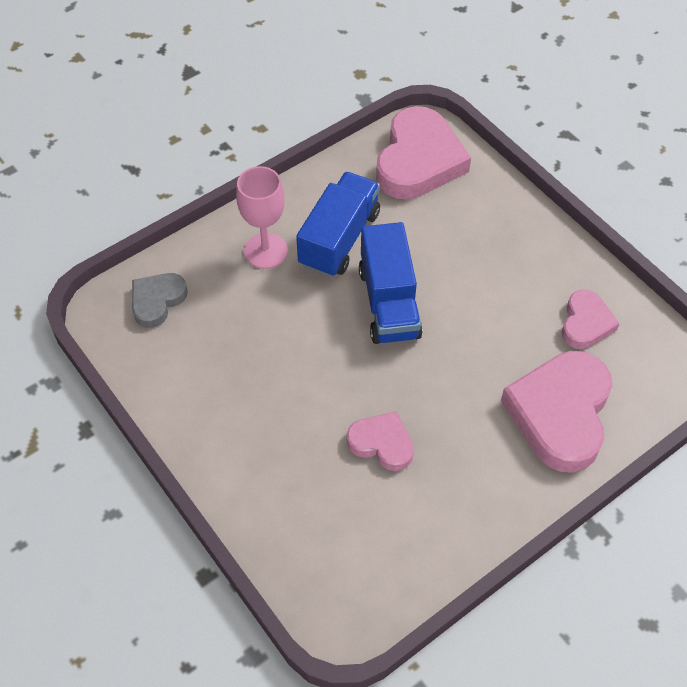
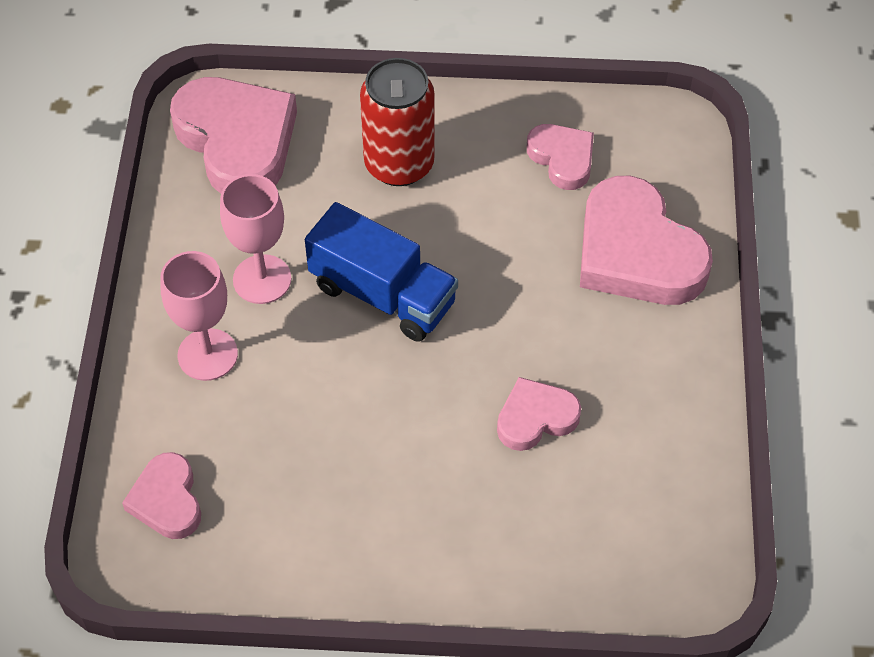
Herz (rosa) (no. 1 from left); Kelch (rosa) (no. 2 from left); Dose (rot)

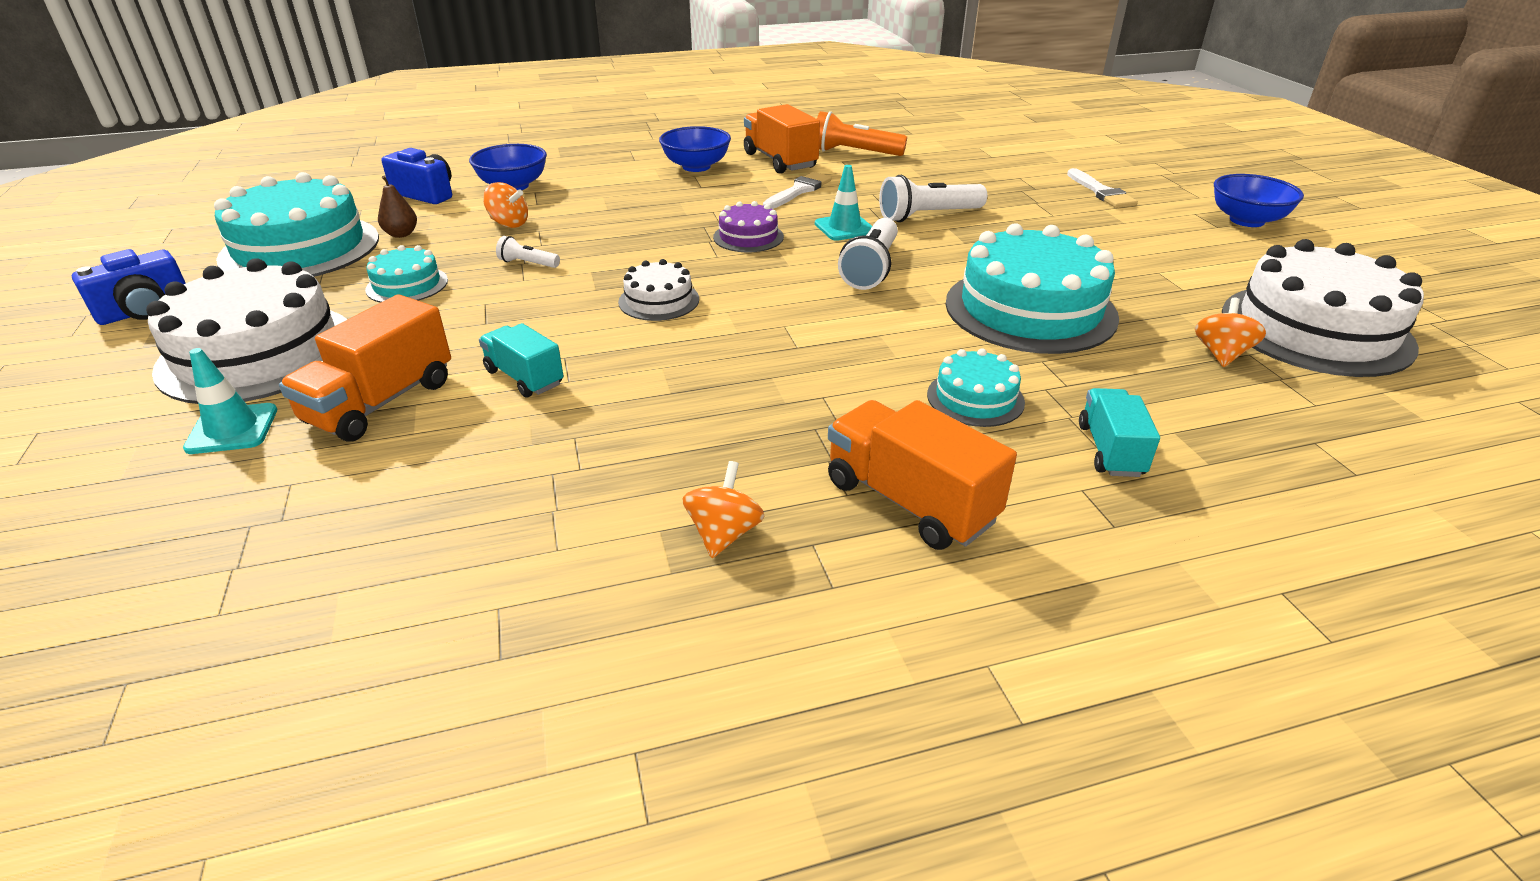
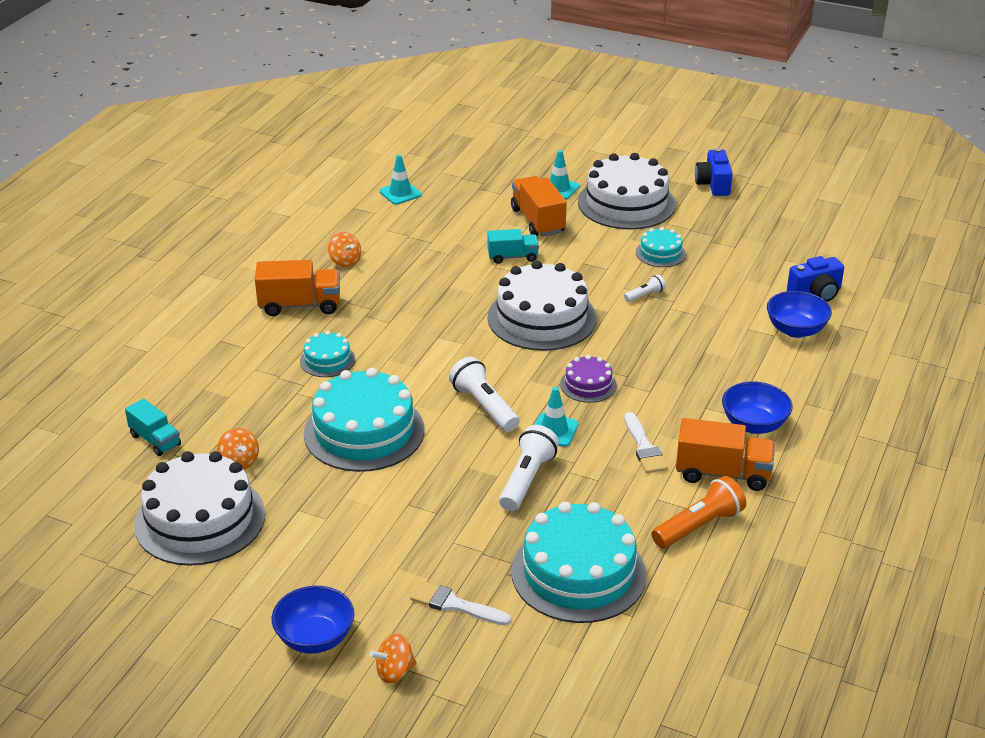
Kuchen (türkis) (no. 3 from left); Birne (braun); Kreisel (orange) (no. 3 from left); Kuchen (weiß) (no. 2 from left); Lastwagen (türkis) (no. 1 from left); Leitkegel (türkis) (no. 1 from left)

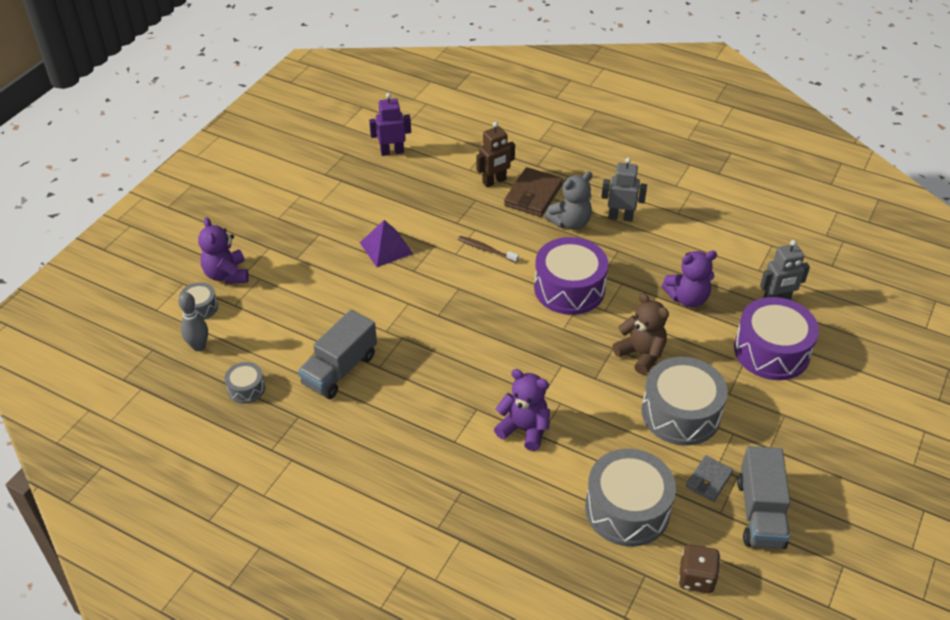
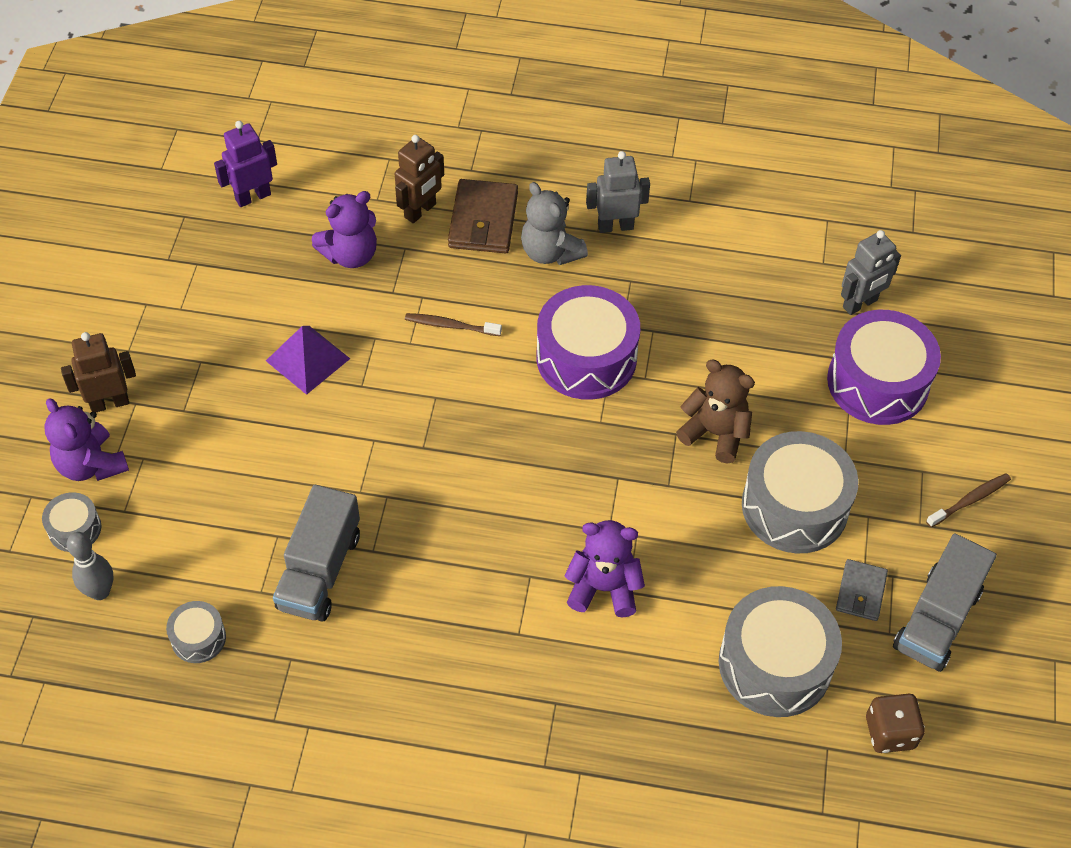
Teddybär (grau); Teddybär (lila) (no. 2 from left); Lastwagen (grau) (no. 2 from left); Roboter (braun) (no. 1 from left); Zahnbürste (braun) (no. 2 from left)

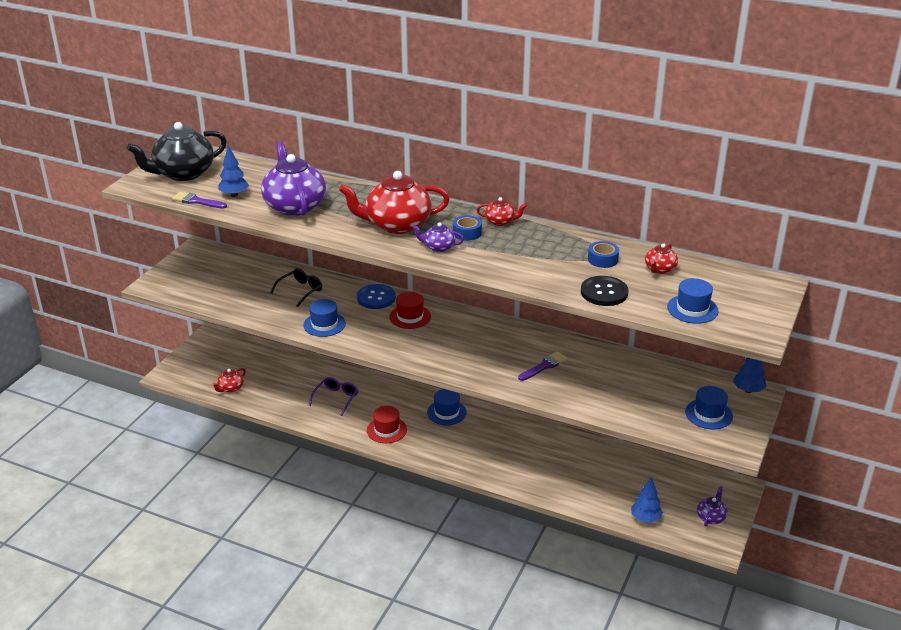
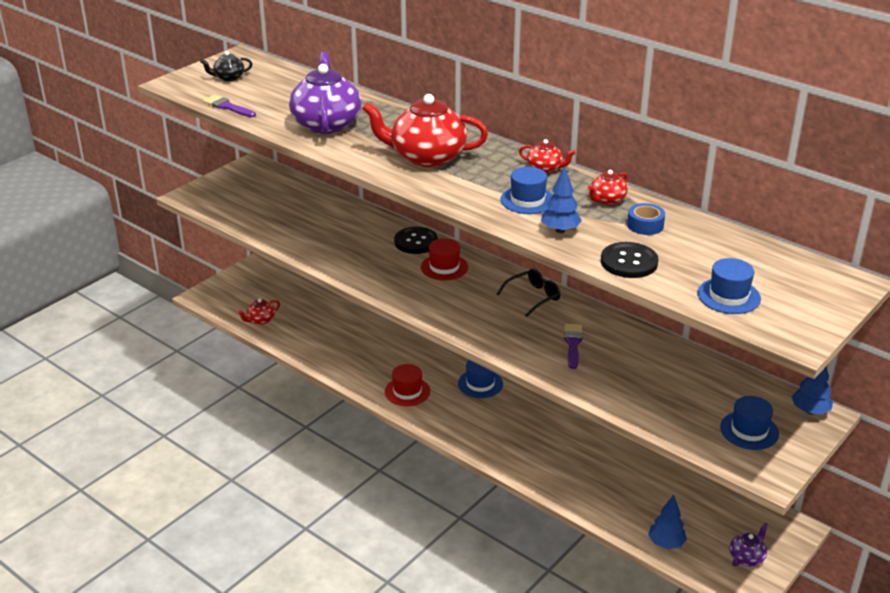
Teekanne (schwarz); Baum (blau) (no. 1 from left); Brille (schwarz); Hut (blau) (no. 2 from left); Brille (lila); Knopf (schwarz) (no. 1 from left); Teekanne (lila) (no. 2 from left in the first image); Klebeband (blau) (no. 1 from left in the first image); Pinsel (lila) (no. 2 from left); Teekanne (rot) (no. 4 from left)

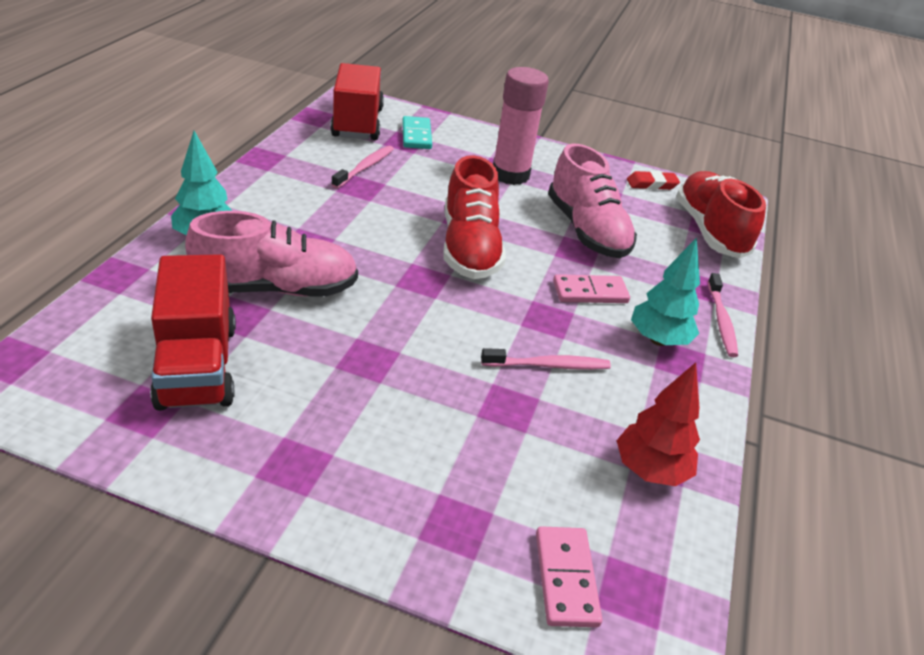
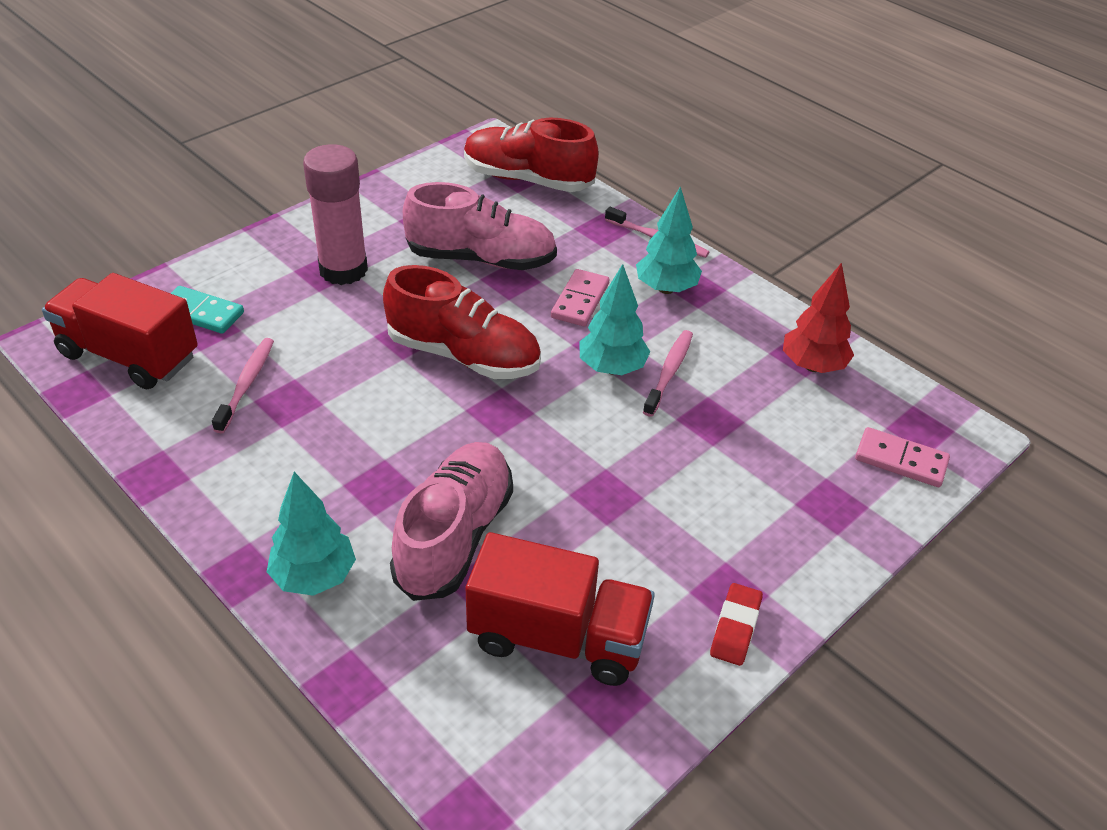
Zahnbürste (rosa) (no. 1 from left); Radiergummi (rot); Baum (türkis) (no. 2 from left)

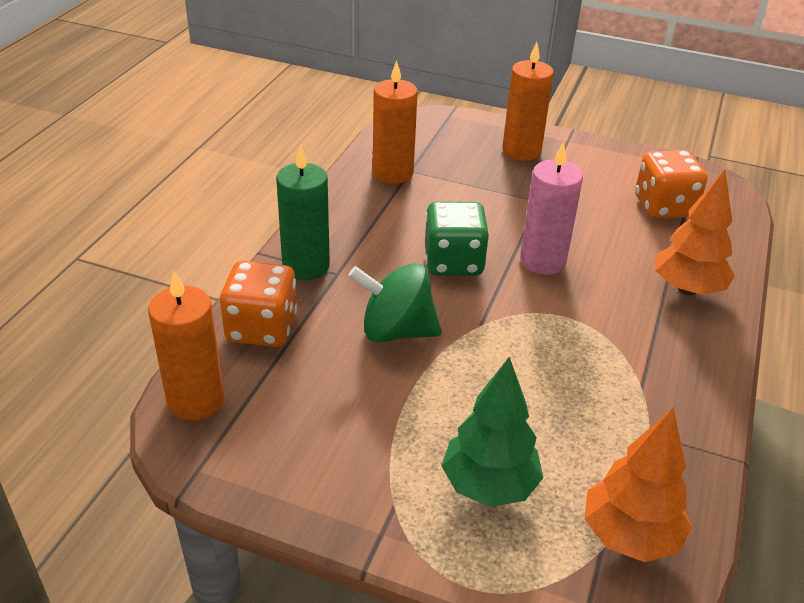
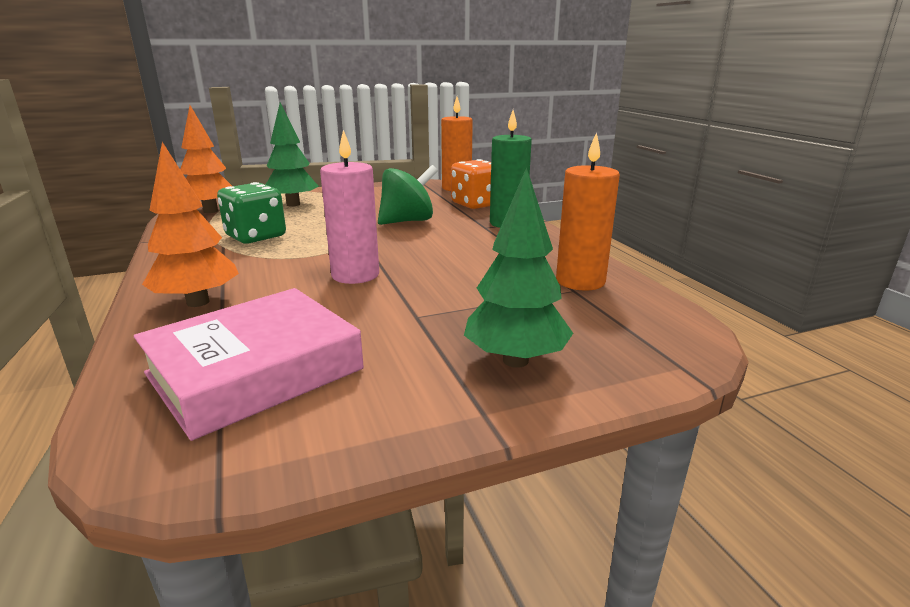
Spielwürfel (grün); Baum (grün) (no. 2 from left); Buch (rosa)

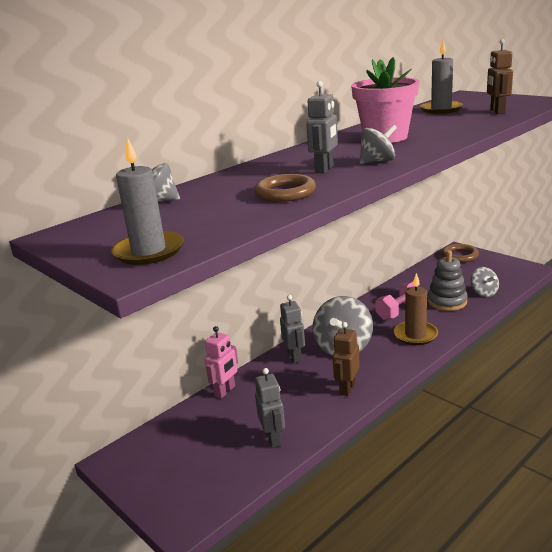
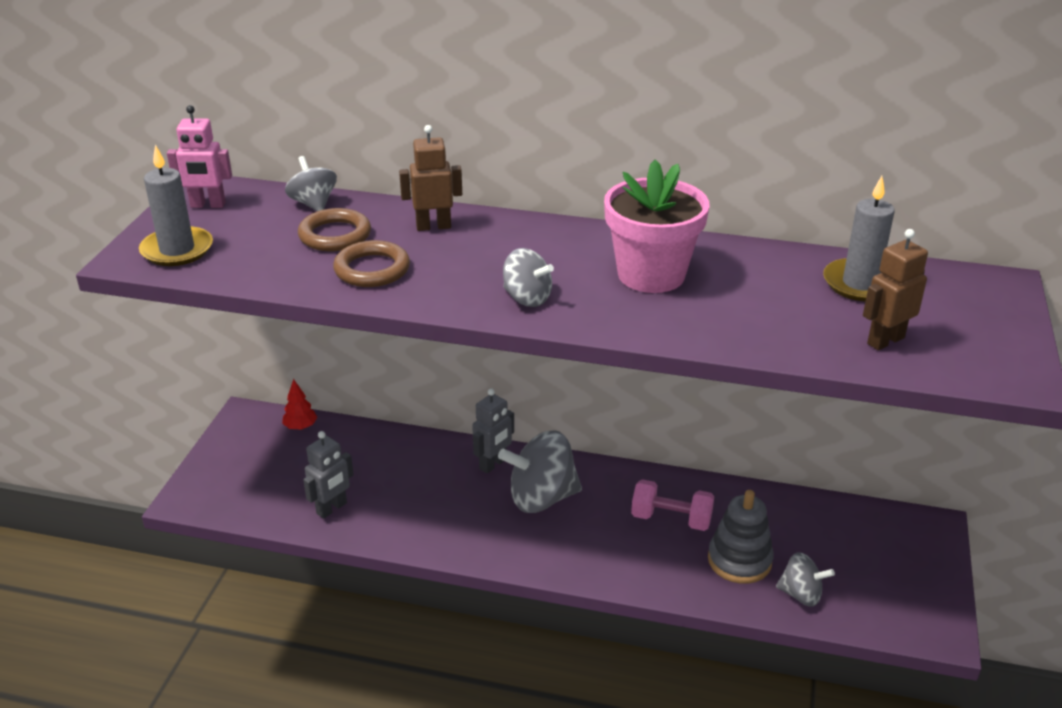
Roboter (rosa); Roboter (grau) (no. 3 from left in the first image); Roboter (braun) (no. 1 from left); Kerze (braun); Ring (braun) (no. 1 from left); Kreisel (grau) (no. 4 from left); Baum (rot)

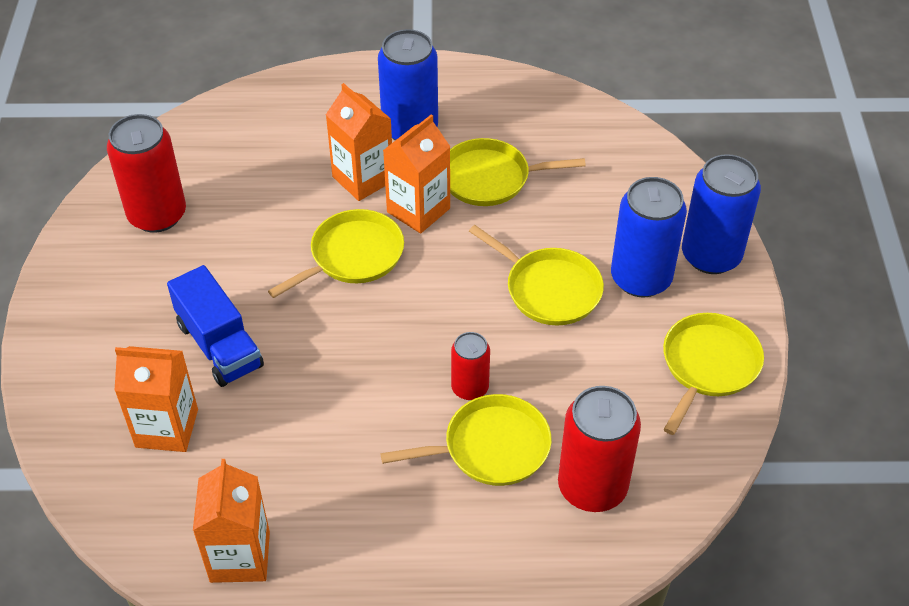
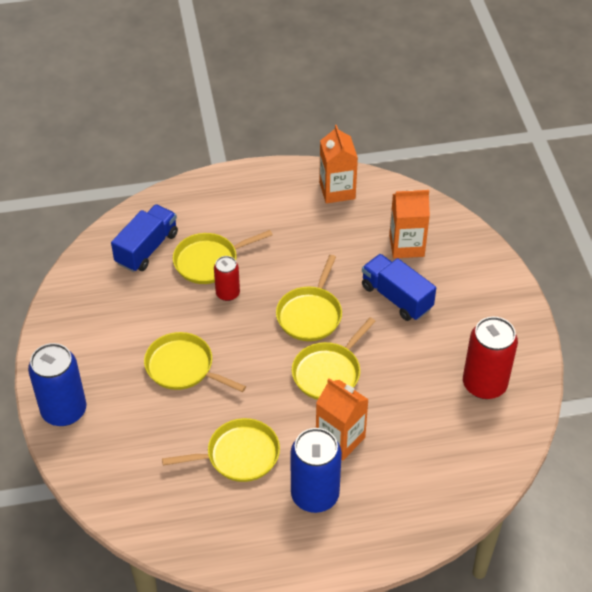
Getränkekarton (orange) (no. 4 from left in the first image); Lastwagen (blau) (no. 1 from left); Dose (blau) (no. 2 from left in the first image); Pfanne (gelb) (no. 4 from left)

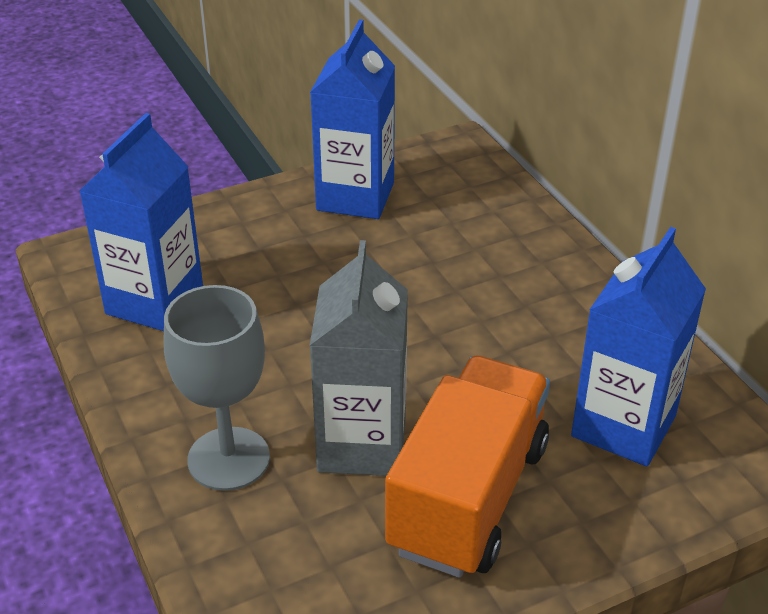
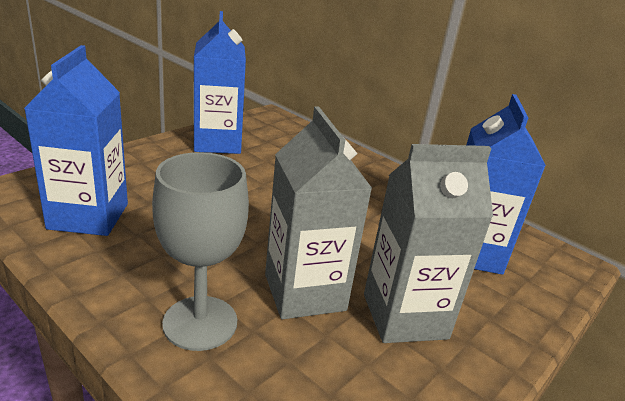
Getränkekarton (grau) (no. 2 from left)

